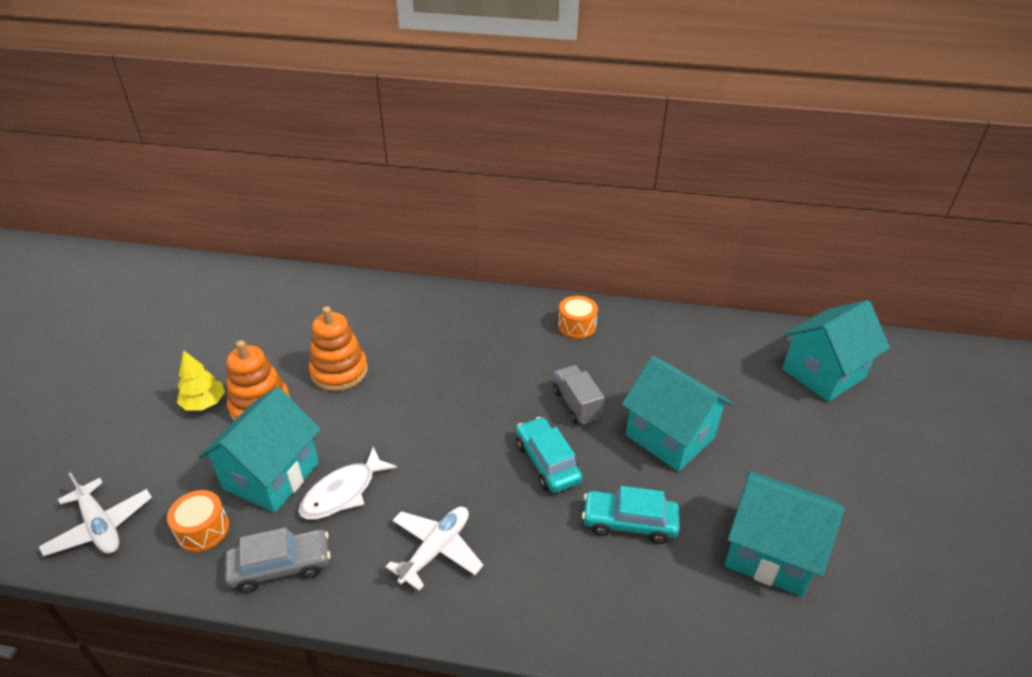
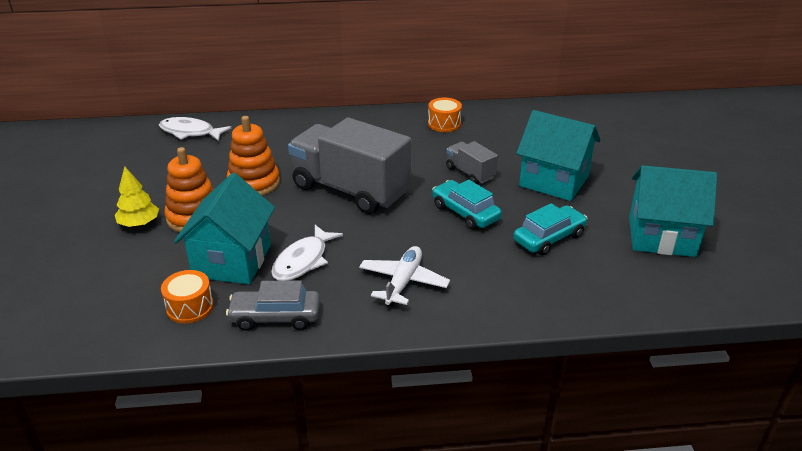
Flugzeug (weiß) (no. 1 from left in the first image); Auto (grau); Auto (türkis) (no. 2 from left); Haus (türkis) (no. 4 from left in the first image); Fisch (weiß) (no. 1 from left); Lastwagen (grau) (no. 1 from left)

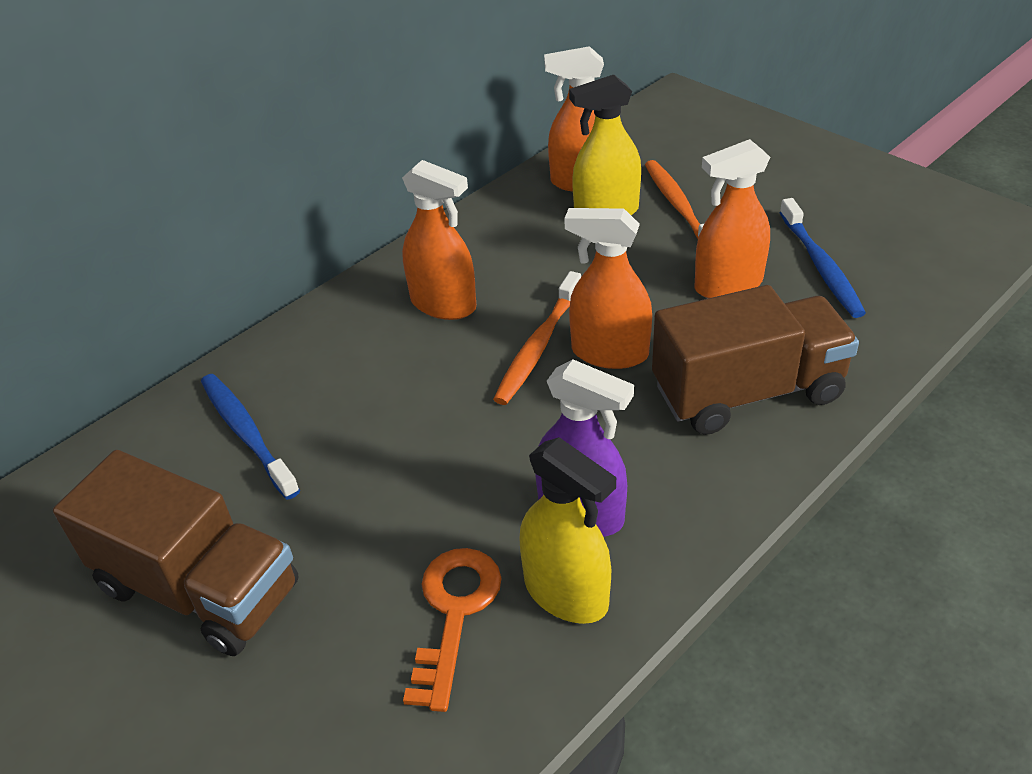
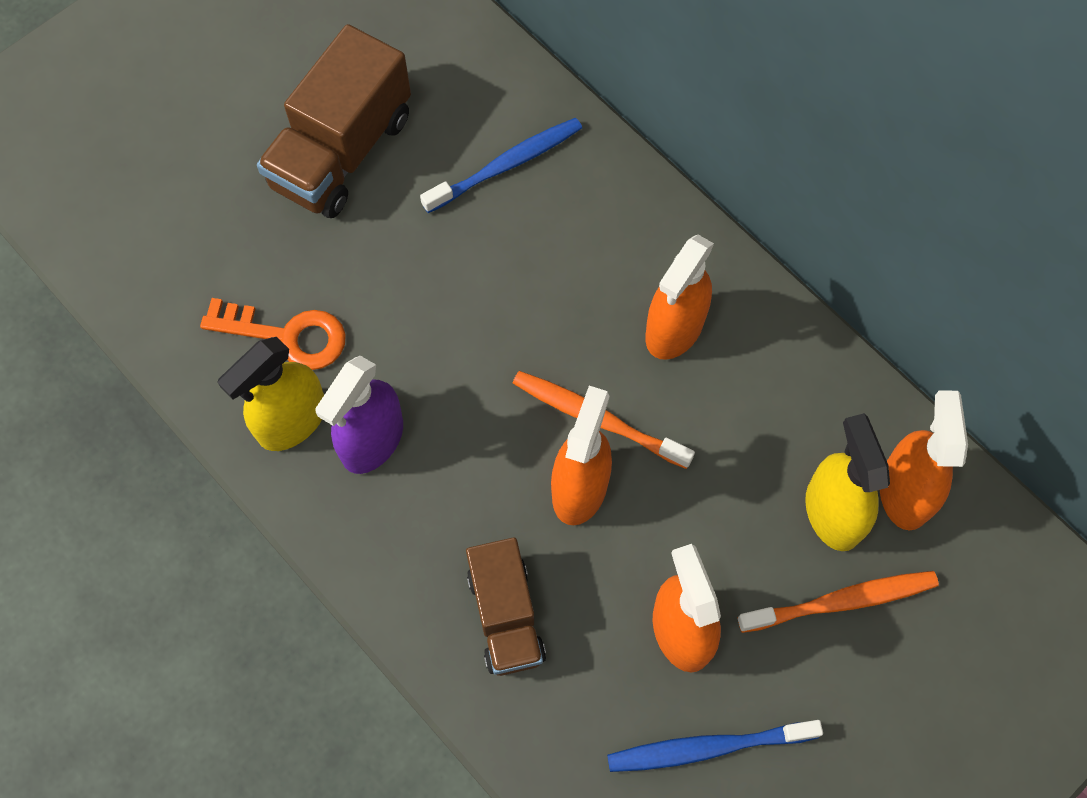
Lastwagen (braun) (no. 2 from left)

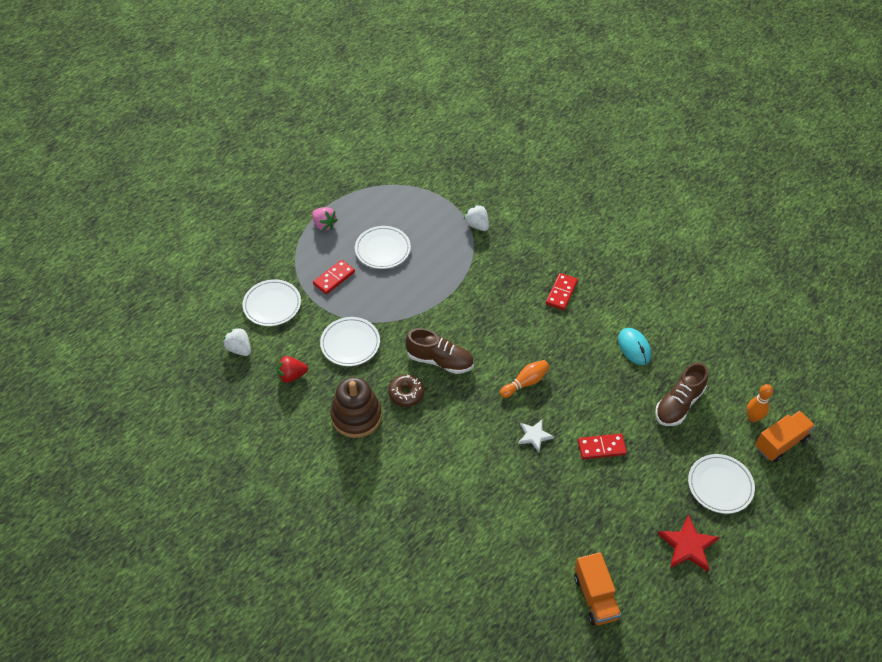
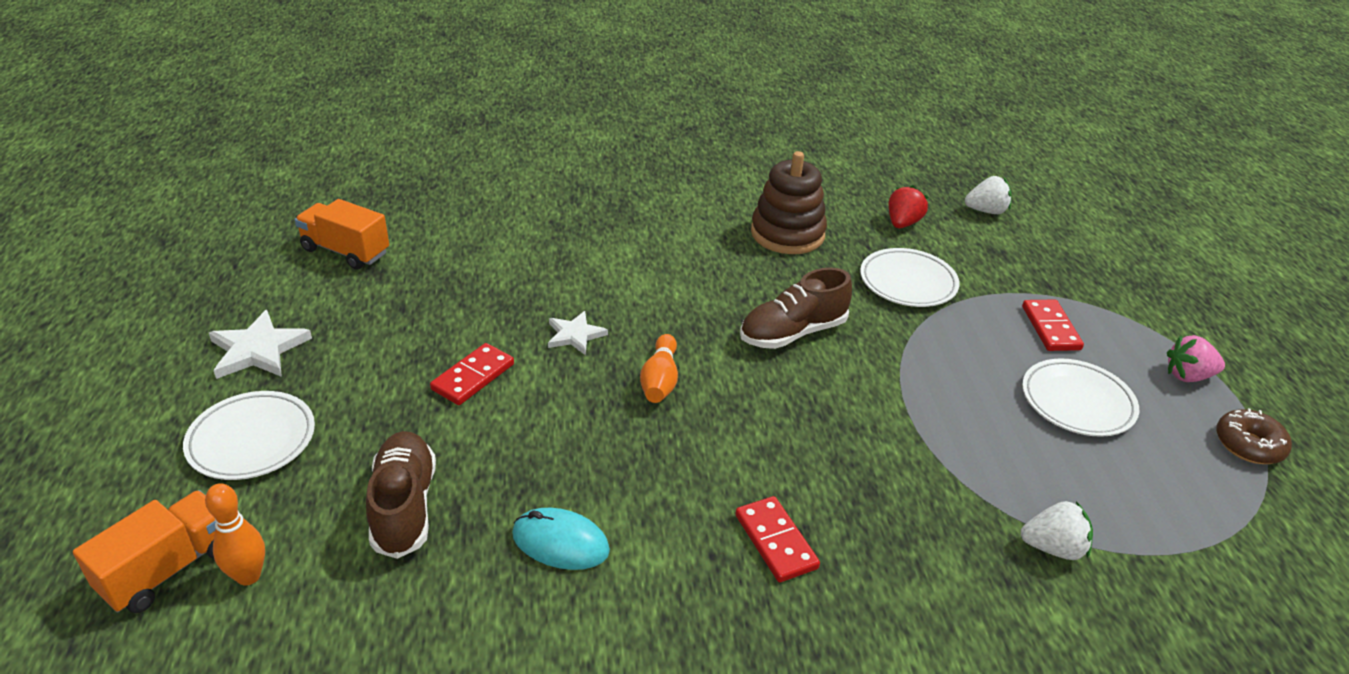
Teller (weiß) (no. 1 from left in the first image); Donut (braun); Stern (weiß) (no. 1 from left); Lastwagen (orange) (no. 1 from left)

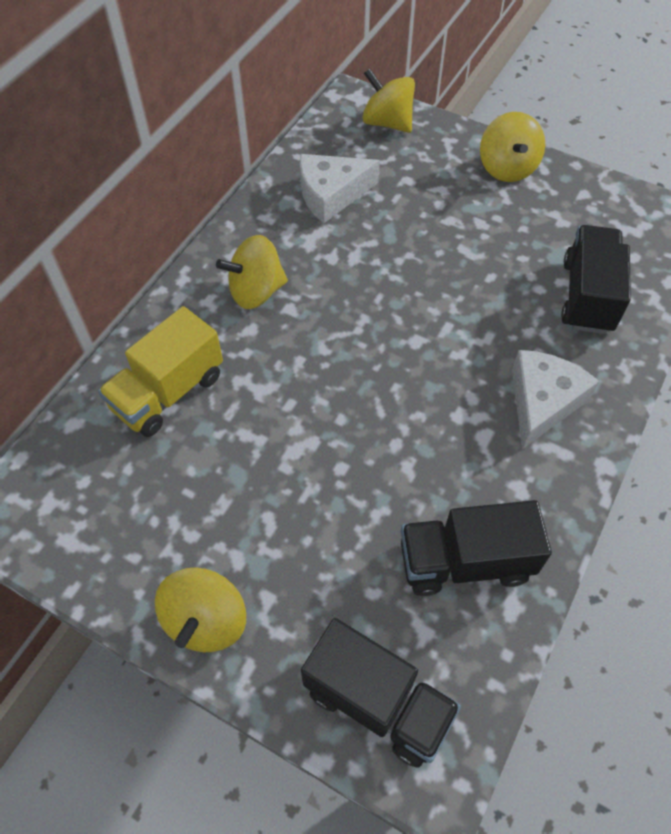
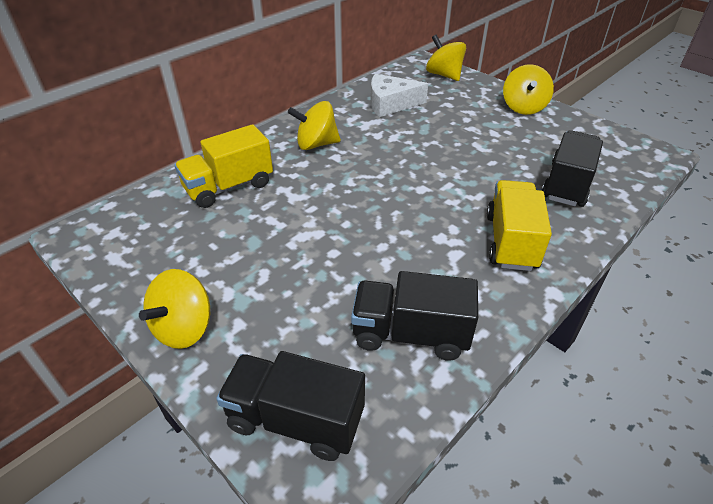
Lastwagen (schwarz) (no. 1 from left); Lastwagen (gelb) (no. 2 from left)

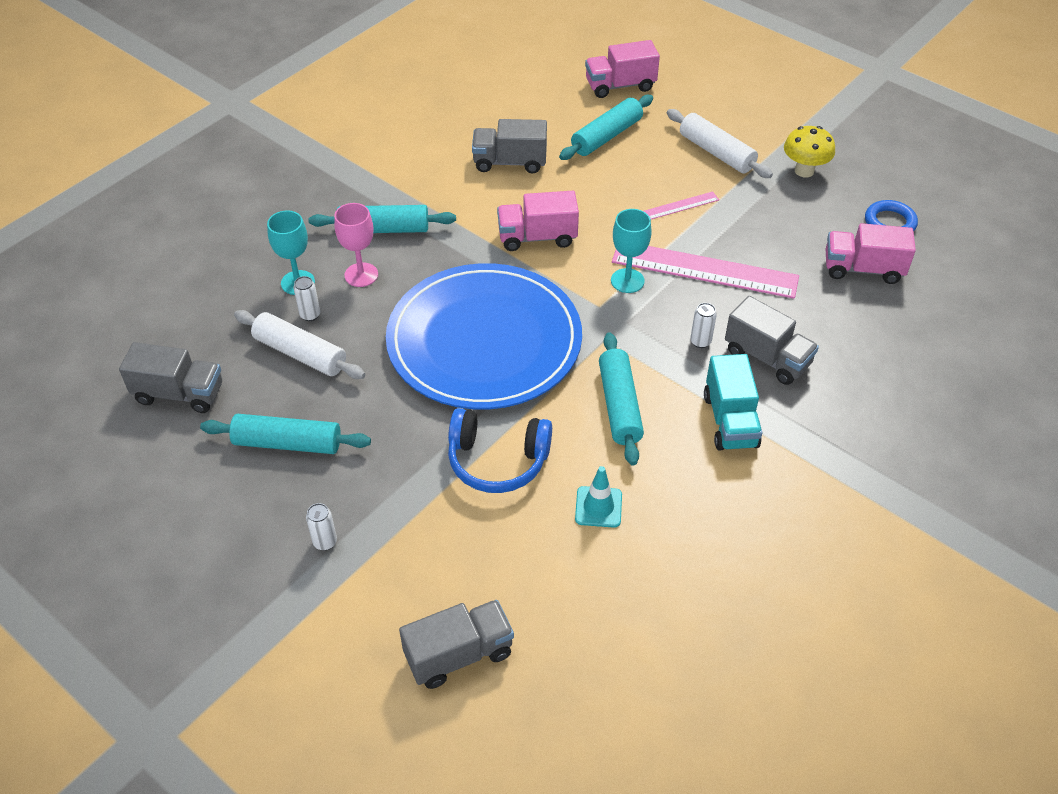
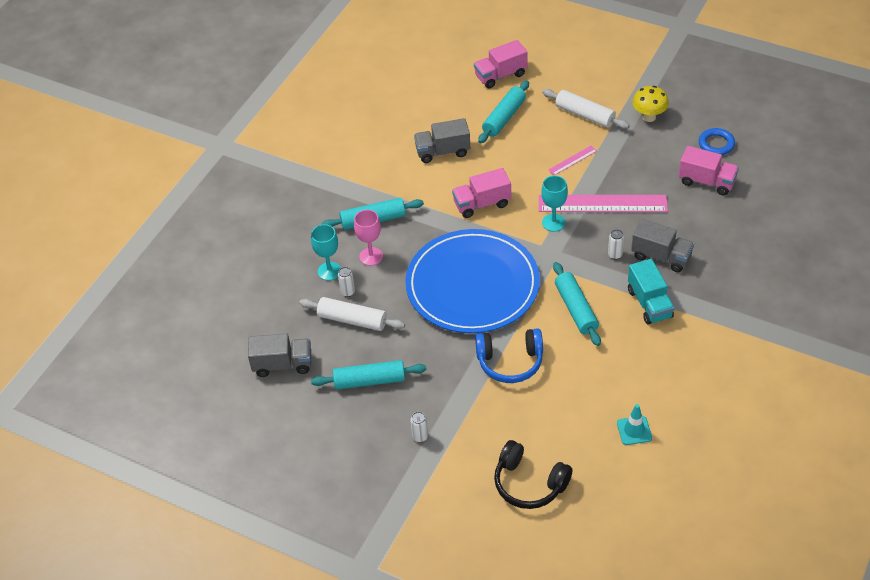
Kopfhörer (schwarz); Leitkegel (türkis); Lastwagen (rosa) (no. 3 from left)

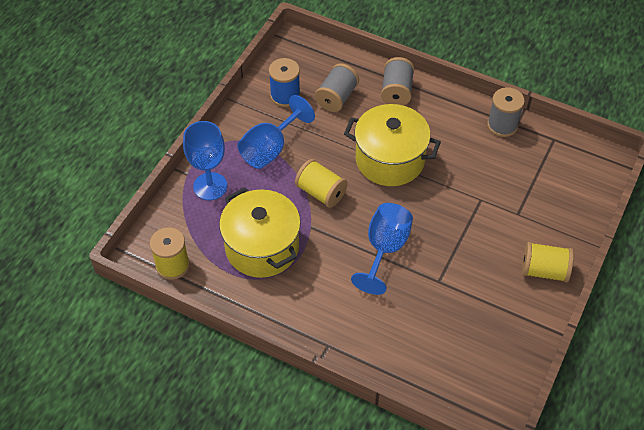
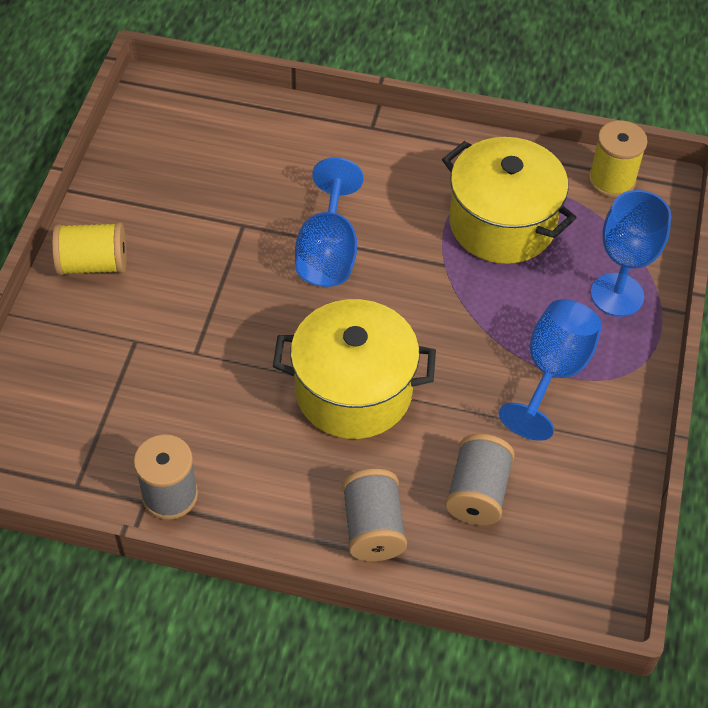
Garnrolle (blau); Garnrolle (gelb) (no. 2 from left in the first image)

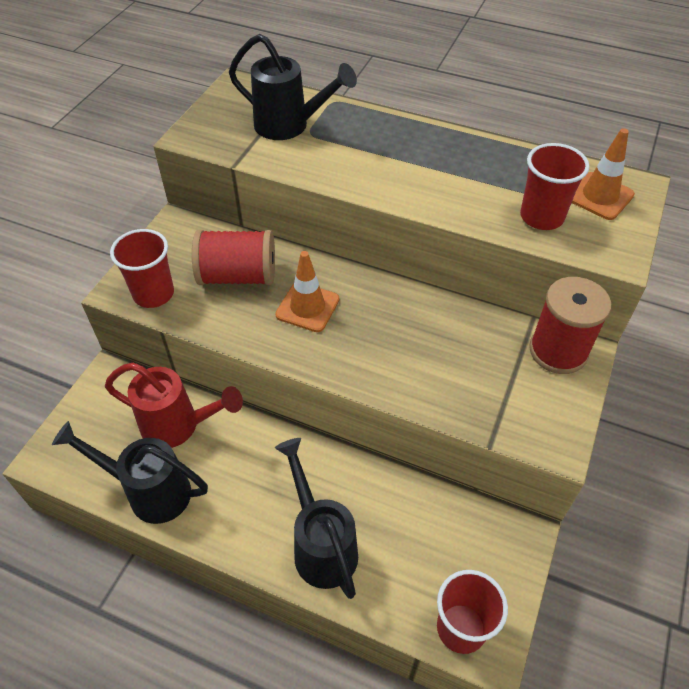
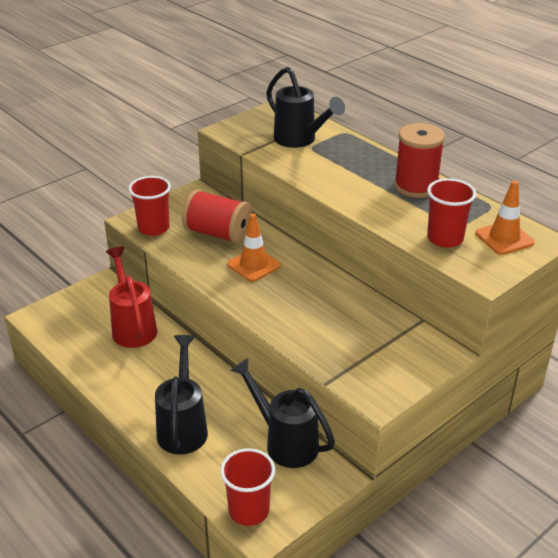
Gießkanne (schwarz) (no. 2 from left); Gießkanne (rot); Garnrolle (rot) (no. 2 from left)

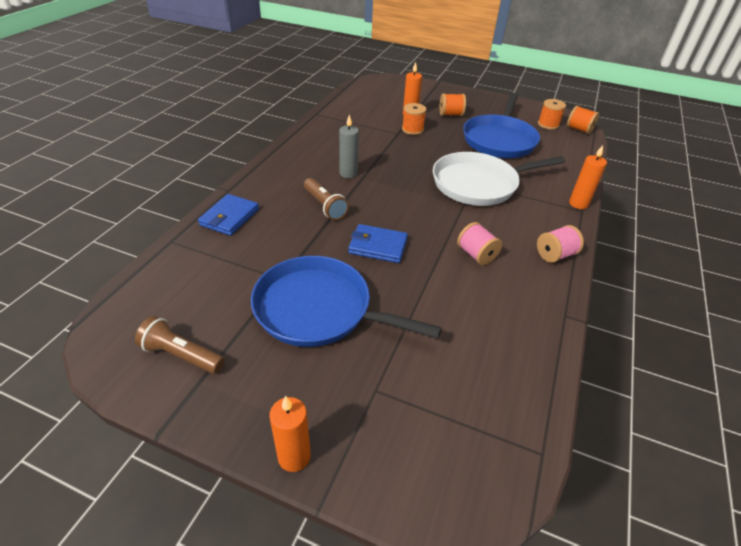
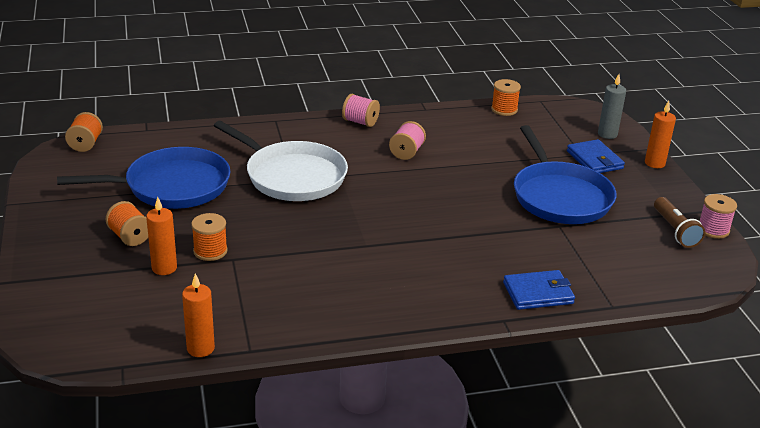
Taschenlampe (braun) (no. 2 from left in the first image); Kerze (grau); Geldbörse (blau) (no. 2 from left); Garnrolle (orange) (no. 4 from left); Kerze (orange) (no. 2 from left); Garnrolle (rosa) (no. 3 from left)

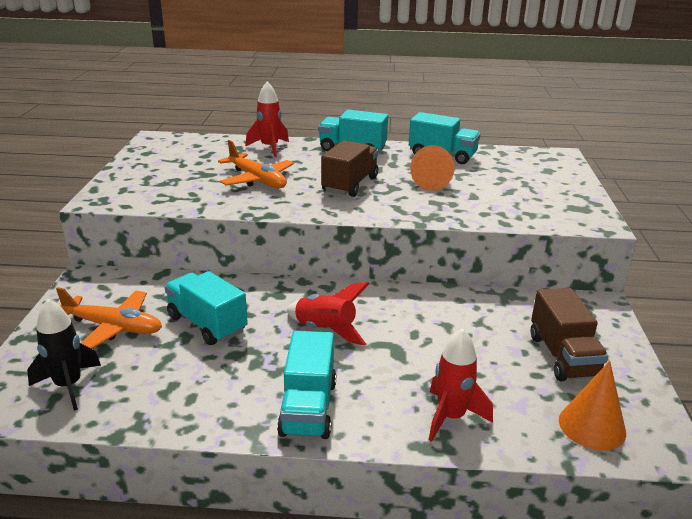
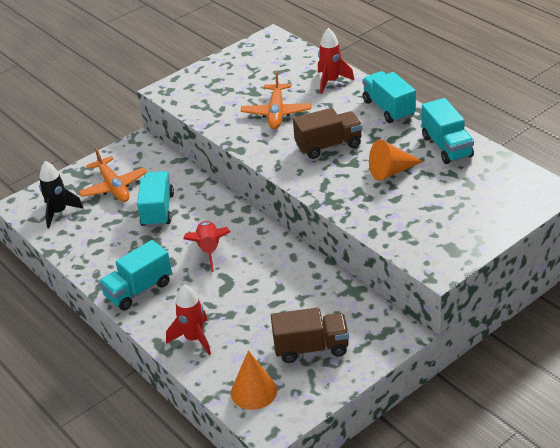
Lastwagen (braun) (no. 1 from left)

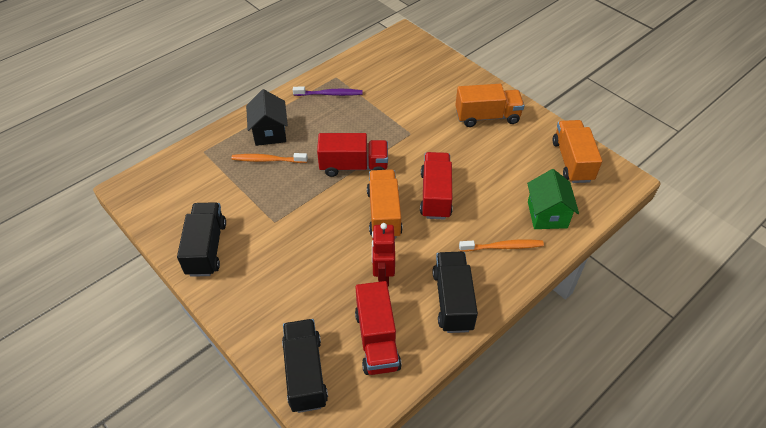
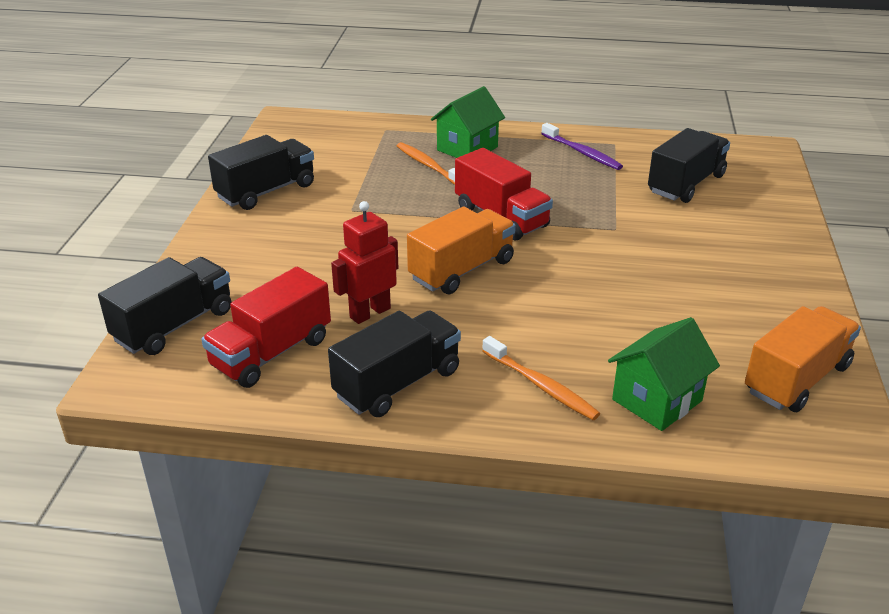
Haus (grün) (no. 1 from left); Lastwagen (rot) (no. 3 from left in the first image); Lastwagen (orange) (no. 2 from left in the first image); Lastwagen (schwarz) (no. 4 from left)

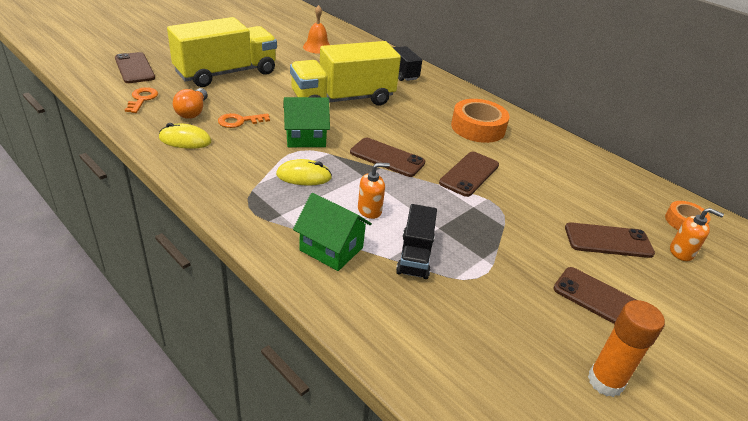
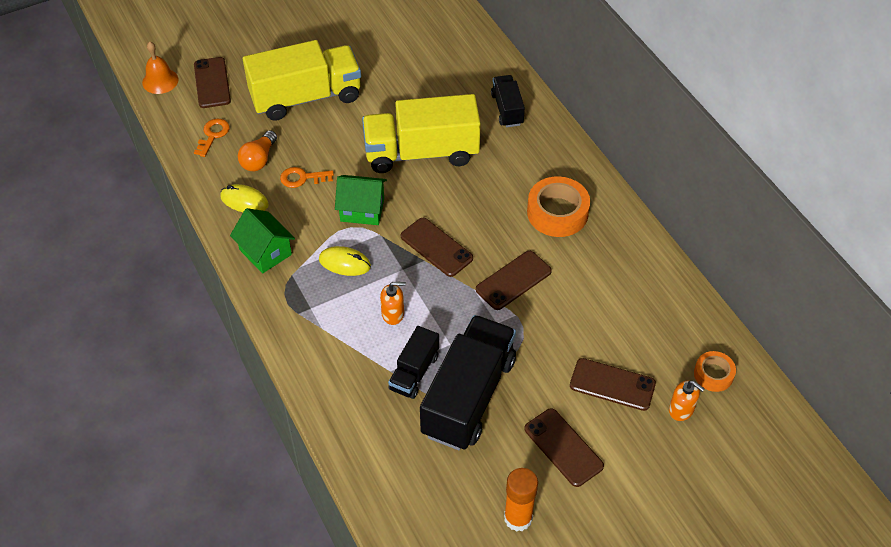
Haus (grün) (no. 1 from left); Glocke (orange); Lastwagen (schwarz) (no. 2 from left)

